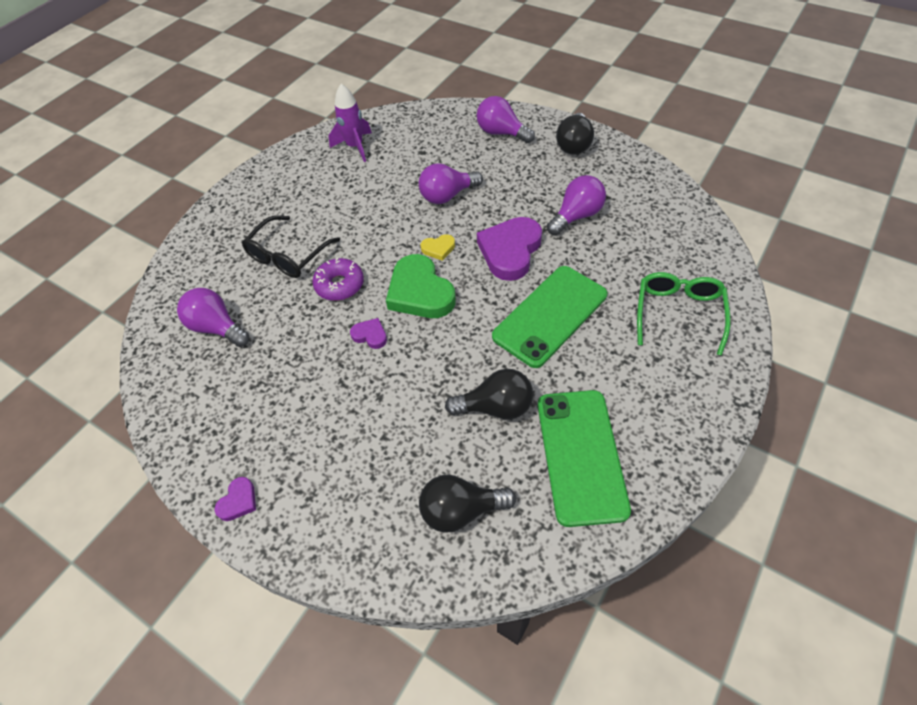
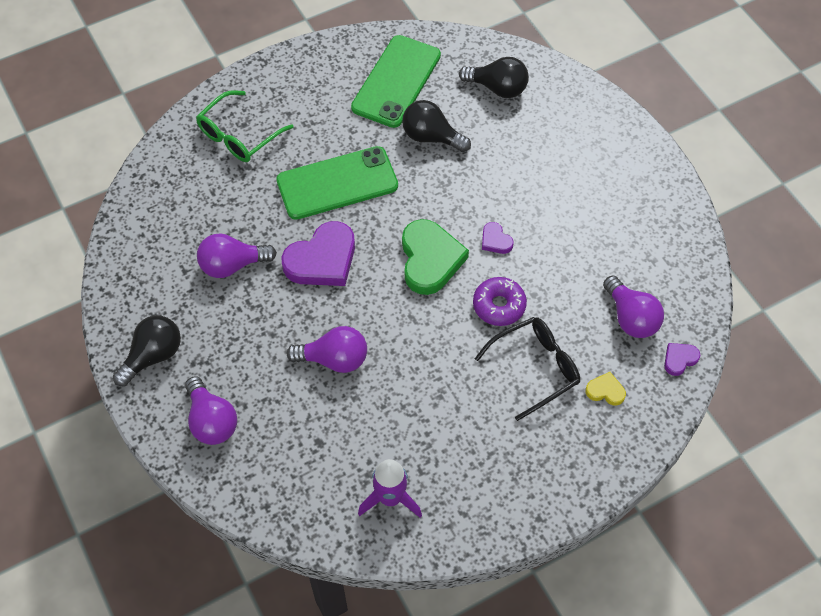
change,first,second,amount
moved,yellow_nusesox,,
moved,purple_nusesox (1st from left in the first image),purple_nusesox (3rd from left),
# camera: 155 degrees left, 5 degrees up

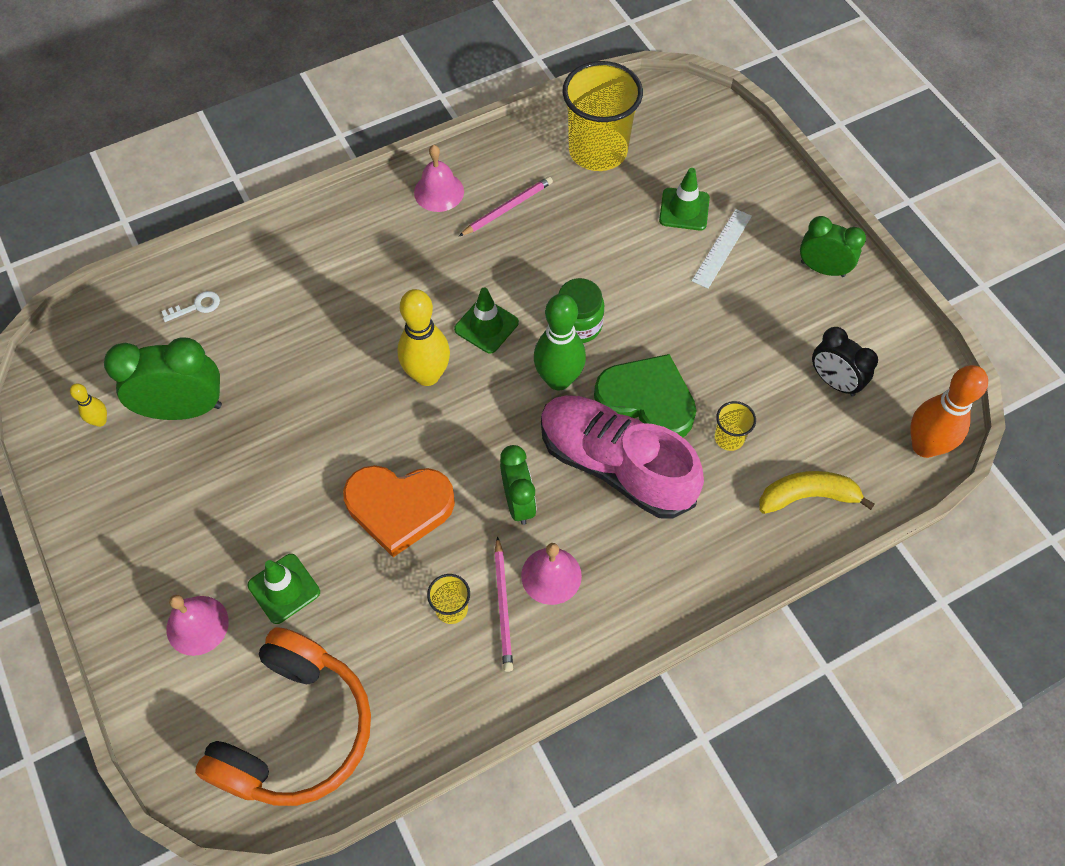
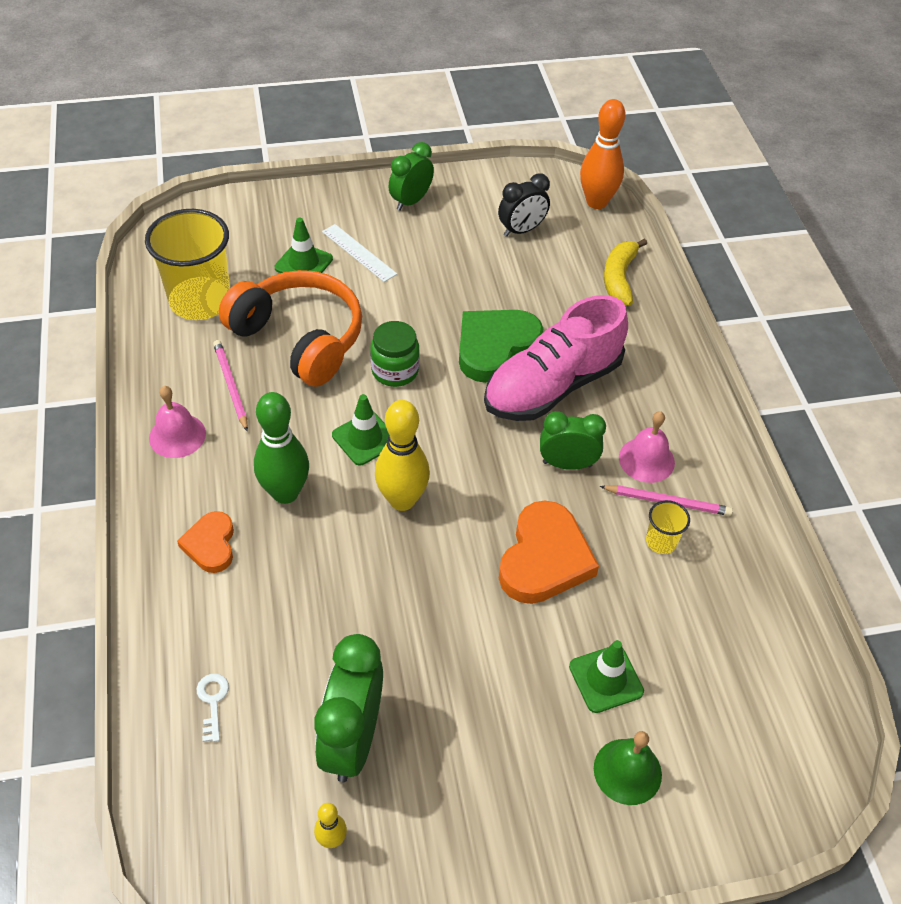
change,first,second,amount
added,,orange_nusesox (1st from left),
moved,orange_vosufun,,
moved,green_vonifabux,,
recoloured,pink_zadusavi (1st from left),green_zadusavi,
removed,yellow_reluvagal (3rd from left),,
# camera: 75 degrees left, 10 degrees down

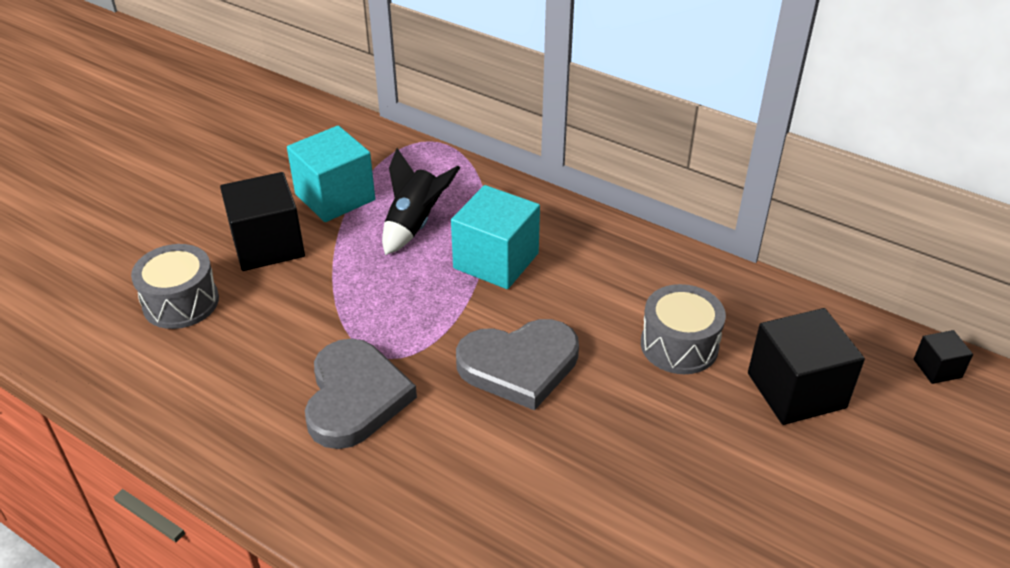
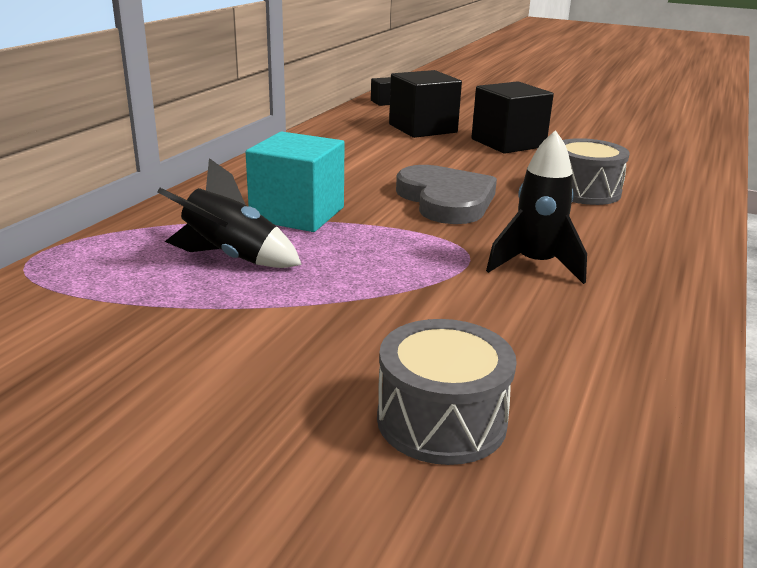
change,first,second,amount
moved,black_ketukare (1st from left in the first image),black_ketukare (3rd from left),
replaced,grey_nusesox (1st from left),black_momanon (2nd from left),
moved,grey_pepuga (2nd from left),,
removed,turquoise_ketukare (1st from left),,
# camera: 100 degrees left, 15 degrees down

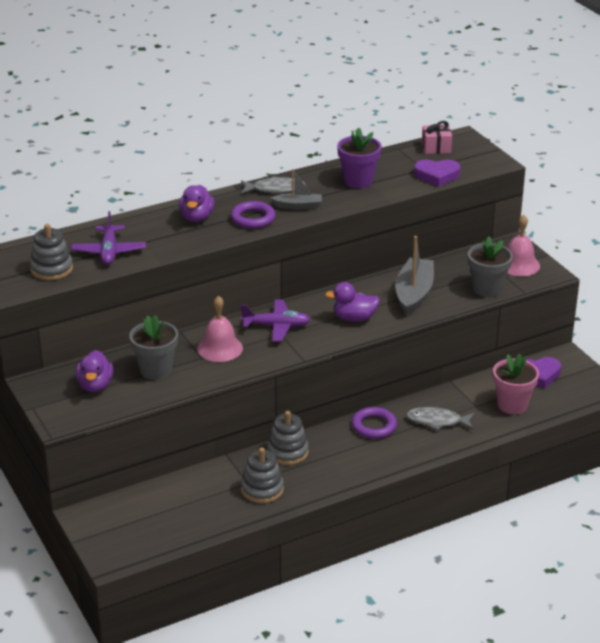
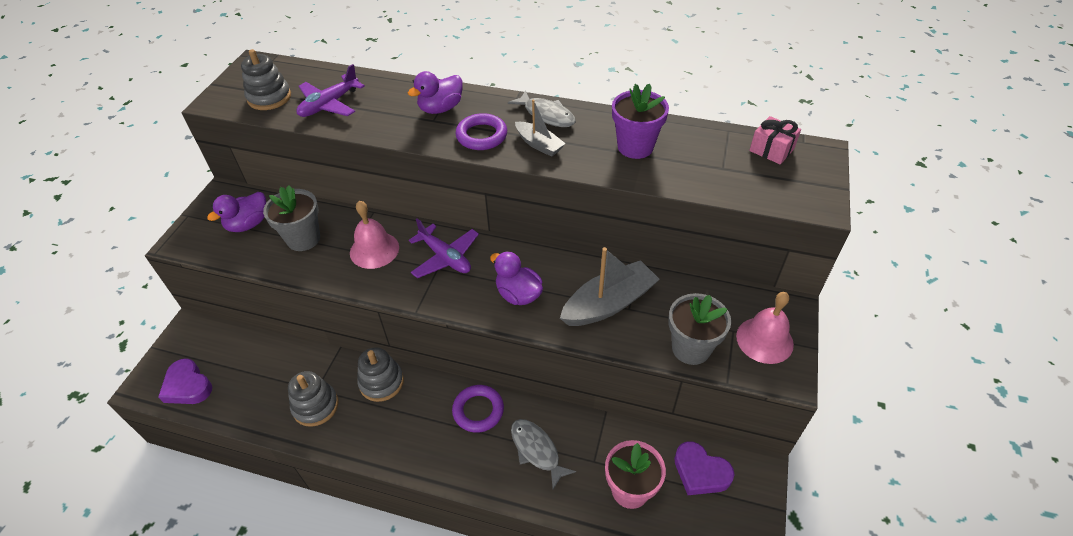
change,first,second,amount
moved,purple_nusesox (1st from left),,
# camera: 45 degrees right, 15 degrees up

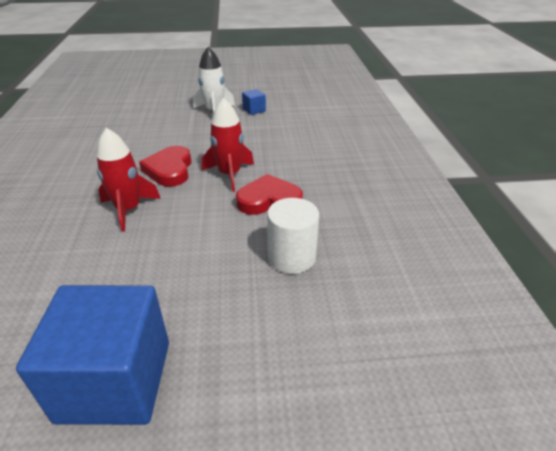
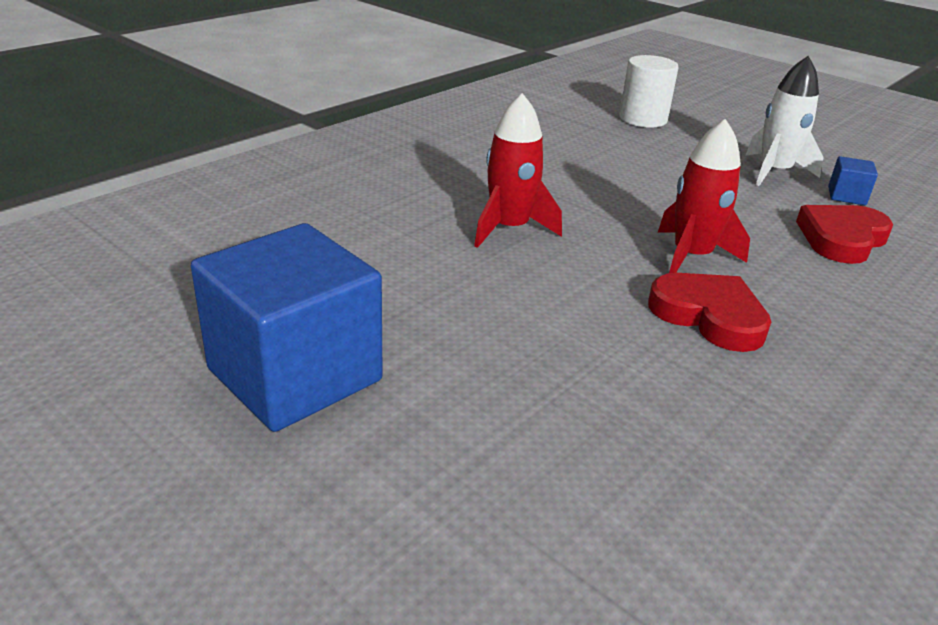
change,first,second,amount
moved,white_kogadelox,,
moved,red_nusesox (1st from left in the first image),red_nusesox (2nd from left),
# camera: 45 degrees right, 5 degrees down

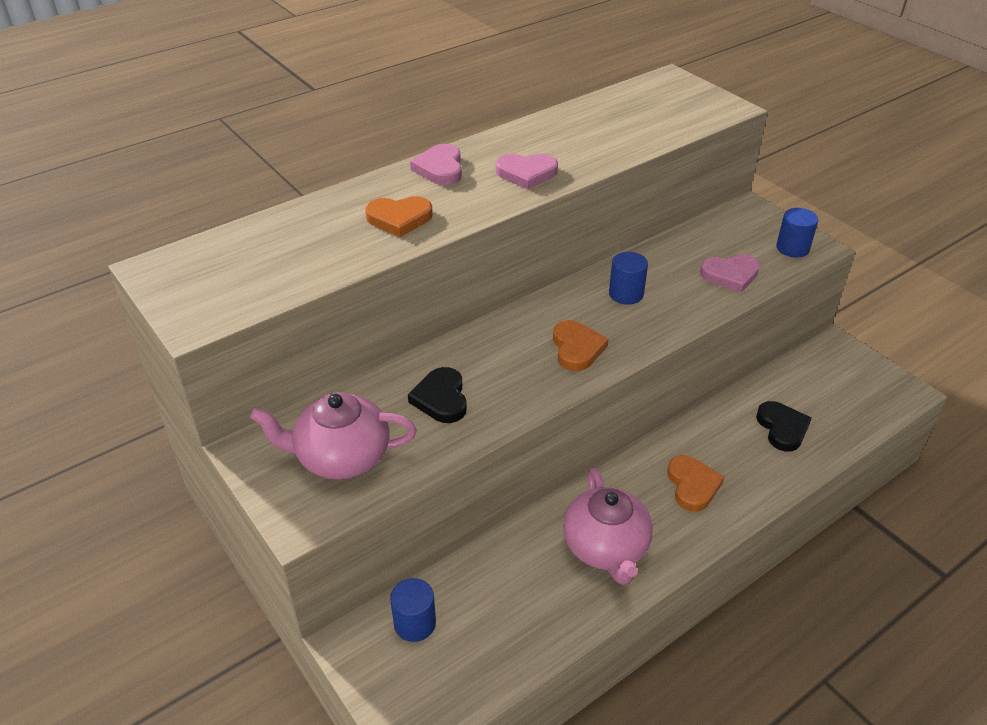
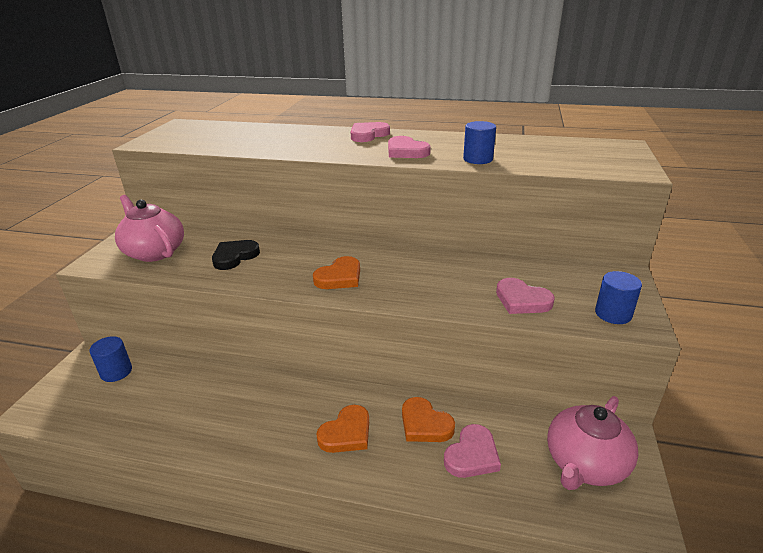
change,first,second,amount
moved,orange_nusesox (1st from left in the first image),orange_nusesox (3rd from left),
recoloured,black_nusesox (2nd from left),pink_nusesox (3rd from left),
moved,blue_kogadelox (2nd from left),,
moved,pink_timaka (2nd from left),,
# camera: 50 degrees right, 10 degrees down

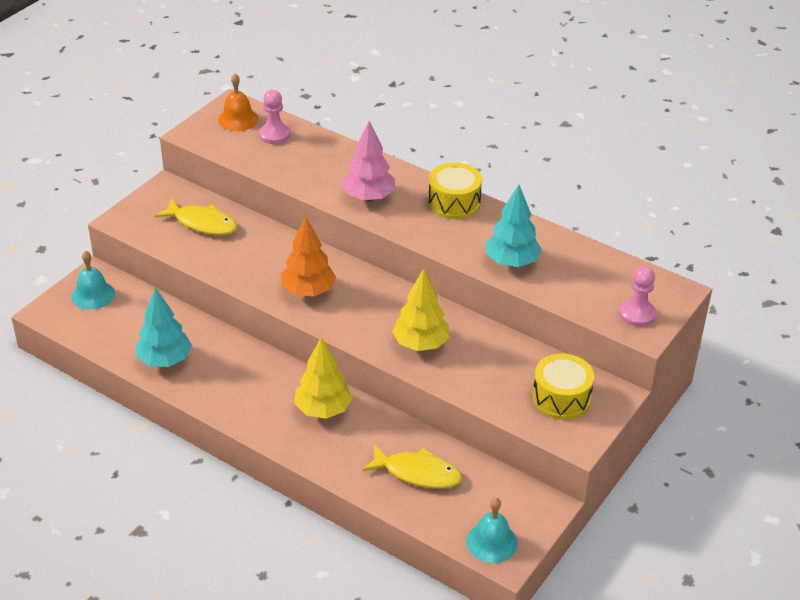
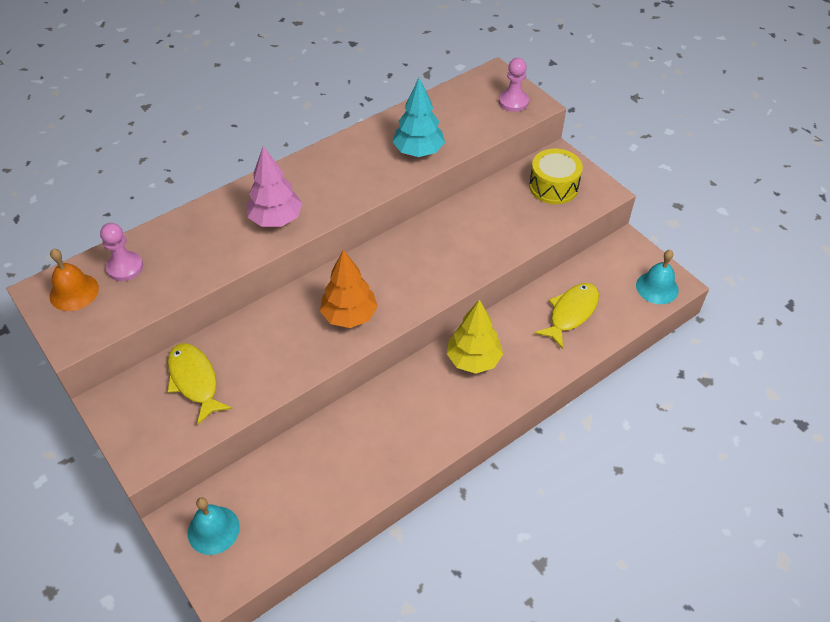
change,first,second,amount
turned,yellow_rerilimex (1st from left),,75 degrees counterclockwise
removed,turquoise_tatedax (1st from left),,
removed,yellow_tatedax (2nd from left),,
removed,yellow_pepuga (1st from left),,
# camera: 70 degrees left, 10 degrees up

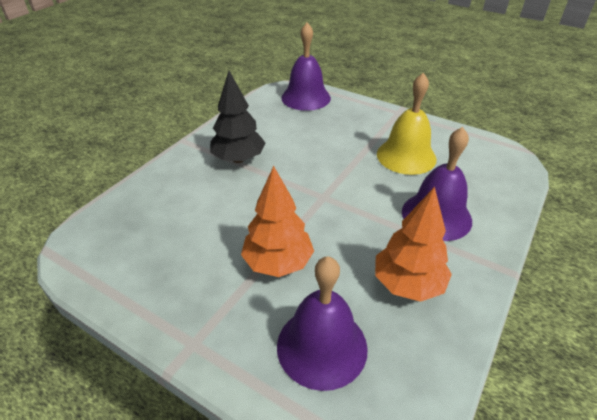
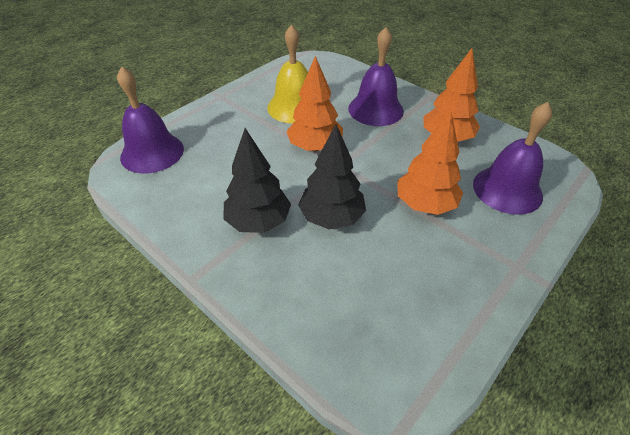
change,first,second,amount
added,,orange_tatedax (1st from left),
added,,black_tatedax (2nd from left),
# camera: 80 degrees left, 5 degrees up

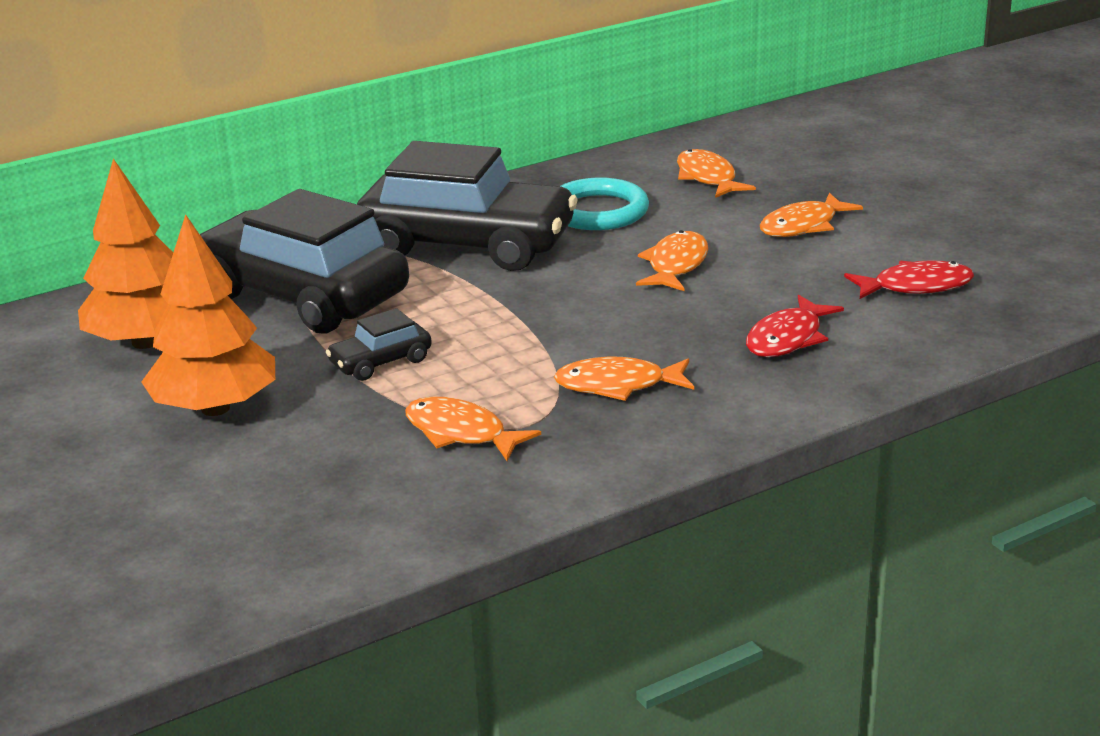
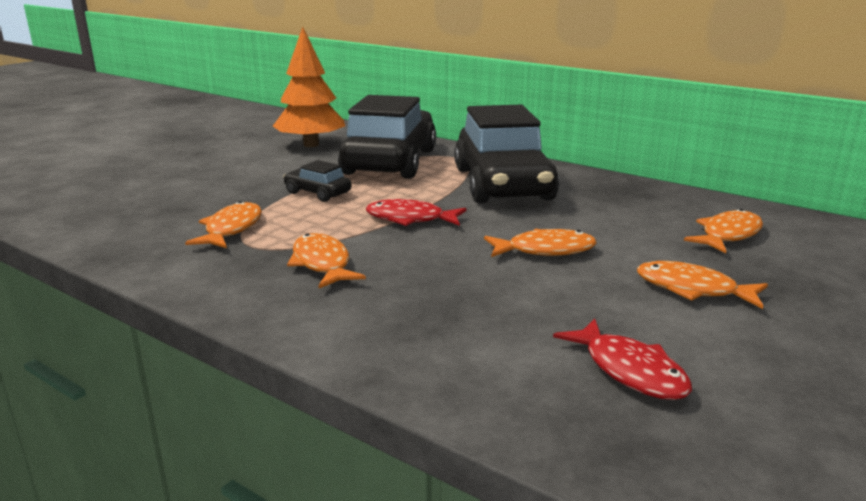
change,first,second,amount
moved,red_rerilimex (1st from left),,
removed,orange_tatedax (2nd from left),,
removed,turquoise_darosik,,
# camera: 65 degrees right, 5 degrees down

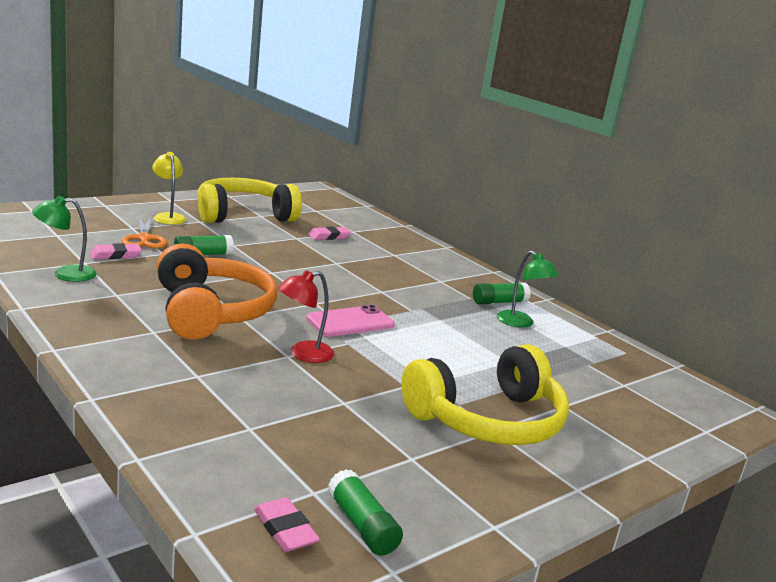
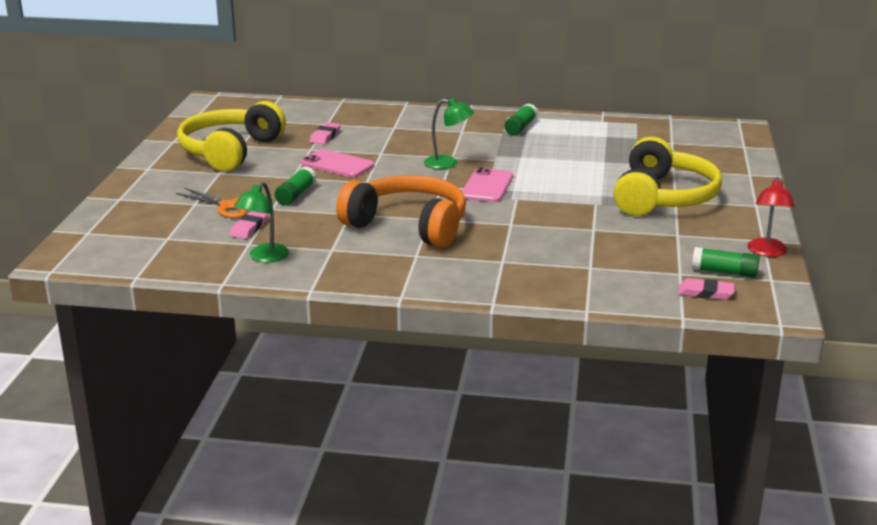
change,first,second,amount
added,,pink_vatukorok (1st from left),
moved,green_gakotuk (2nd from left),,
moved,red_gakotuk,,
removed,yellow_gakotuk,,
# camera: 40 degrees left, 5 degrees up

